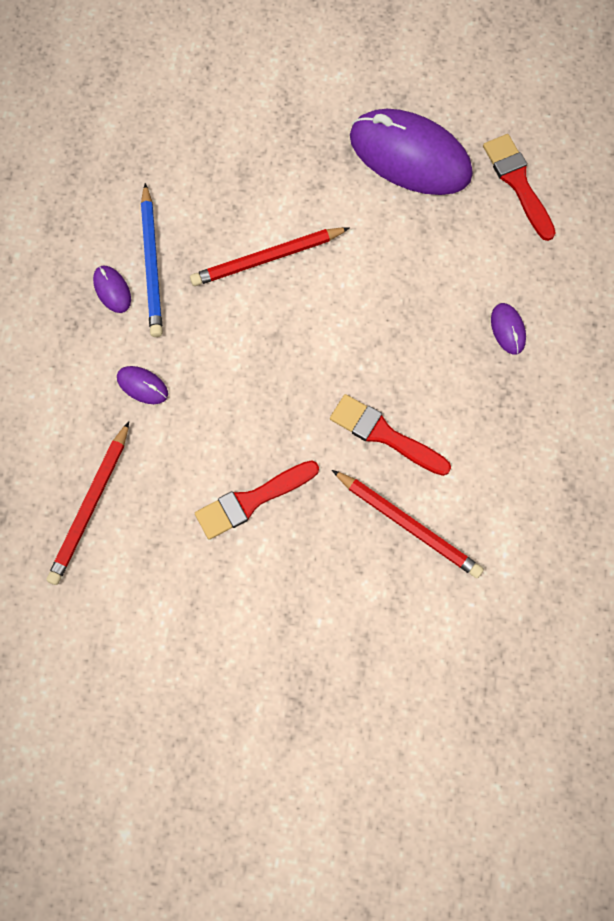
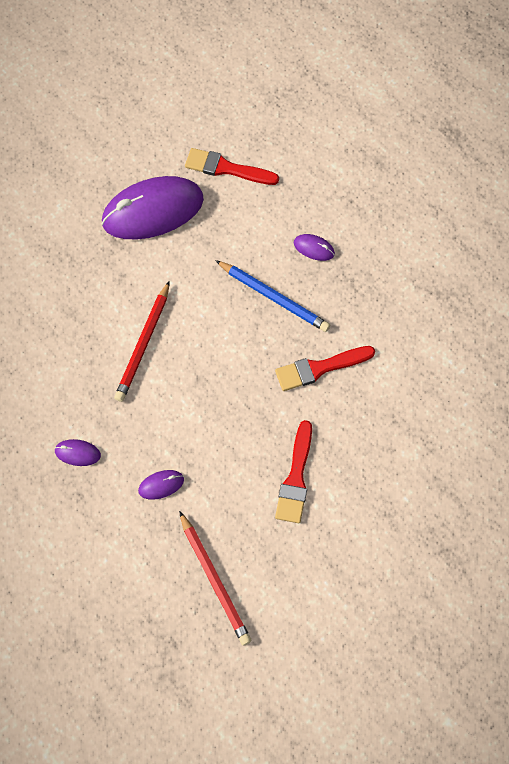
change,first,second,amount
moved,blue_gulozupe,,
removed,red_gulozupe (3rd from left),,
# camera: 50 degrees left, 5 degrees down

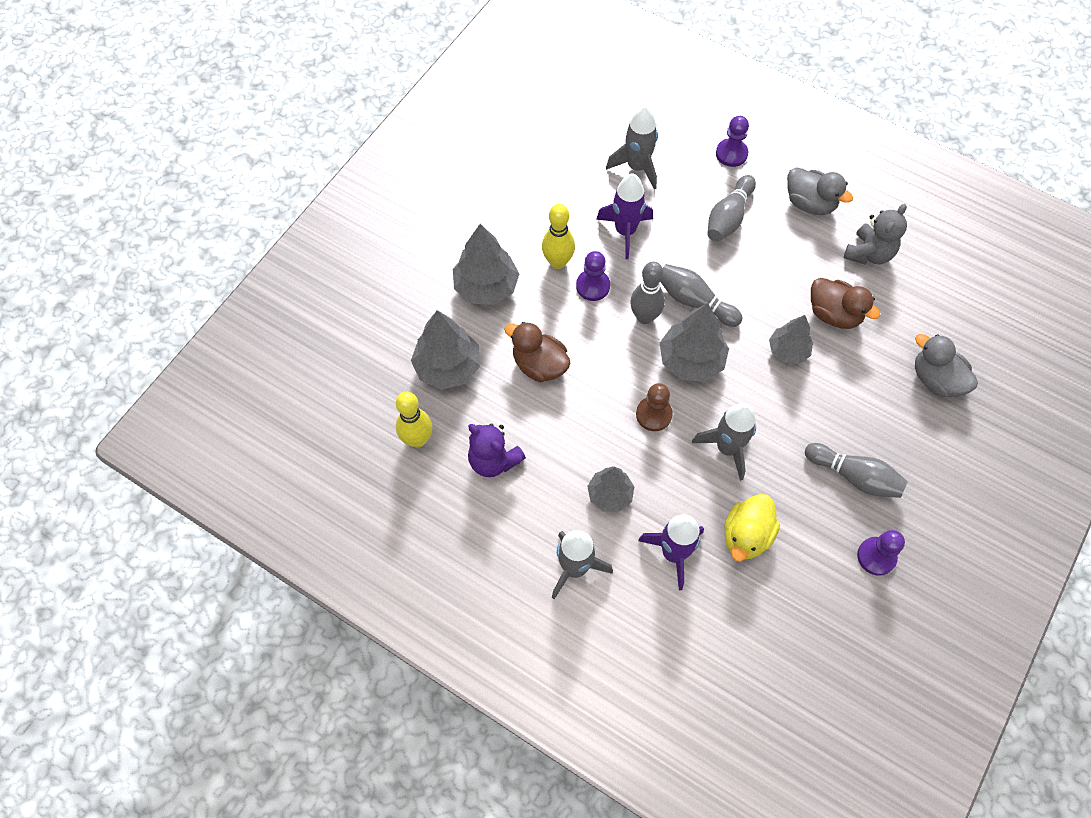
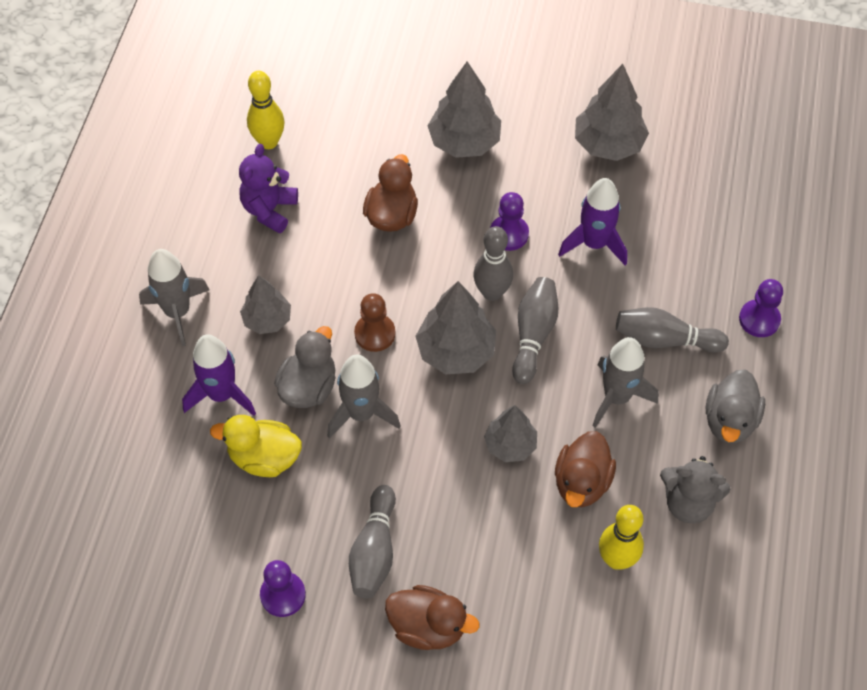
change,first,second,amount
moved,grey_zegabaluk (2nd from left in the first image),grey_zegabaluk (1st from left),
added,,brown_zegabaluk (2nd from left),
moved,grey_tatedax (1st from left in the first image),grey_tatedax (5th from left),
moved,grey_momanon (2nd from left in the first image),grey_momanon (3rd from left),
moved,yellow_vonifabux (2nd from left),,
# camera: 70 degrees right, 5 degrees down

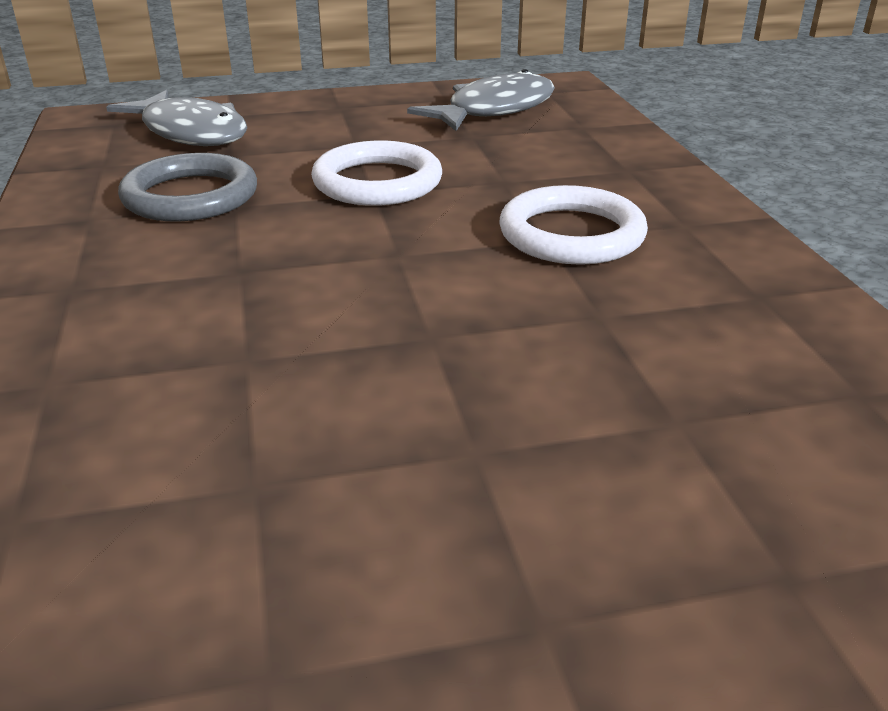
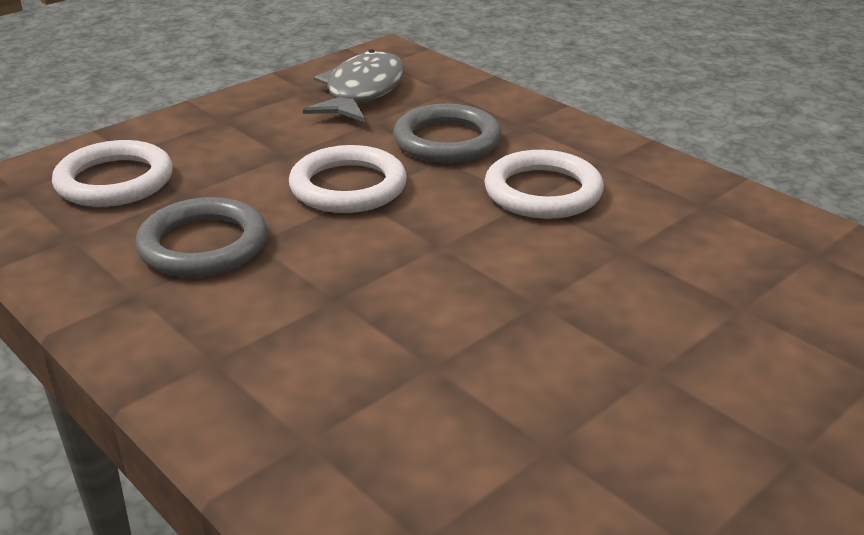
change,first,second,amount
replaced,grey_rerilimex (1st from left),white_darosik (1st from left),
added,,grey_darosik (2nd from left),
# camera: 30 degrees left, 0 degrees up

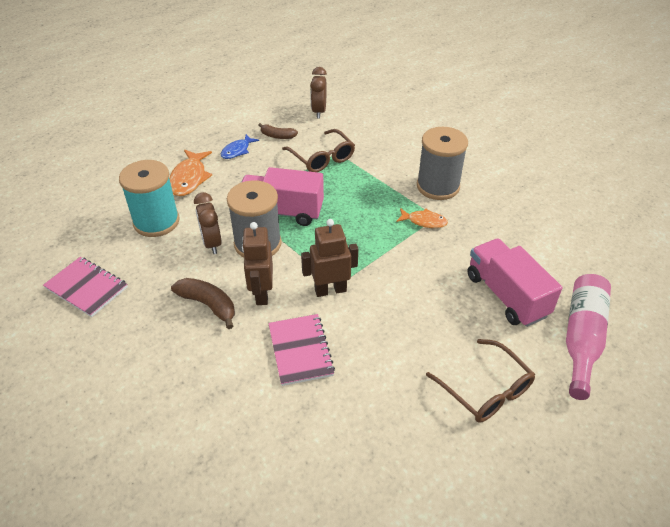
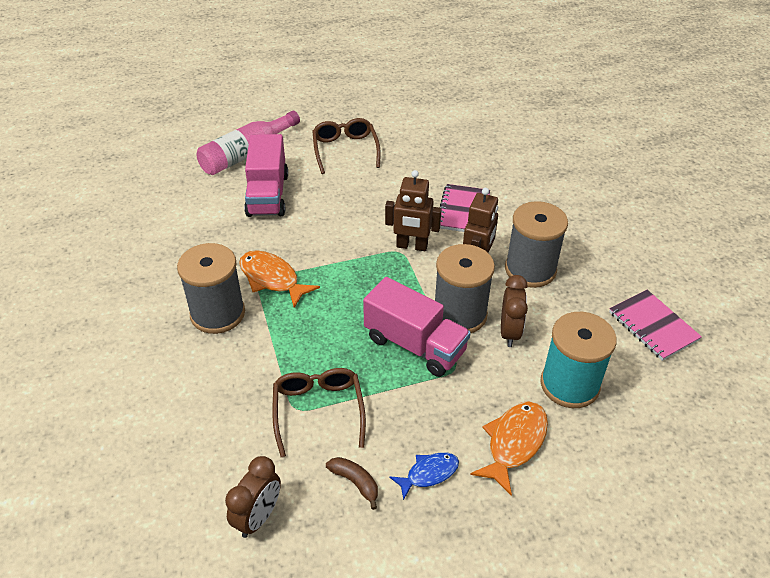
change,first,second,amount
resized,orange_rerilimex (2nd from left in the first image),orange_rerilimex (1st from left),x1.58
replaced,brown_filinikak (1st from left),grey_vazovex (3rd from left),
# camera: 155 degrees left, 0 degrees up

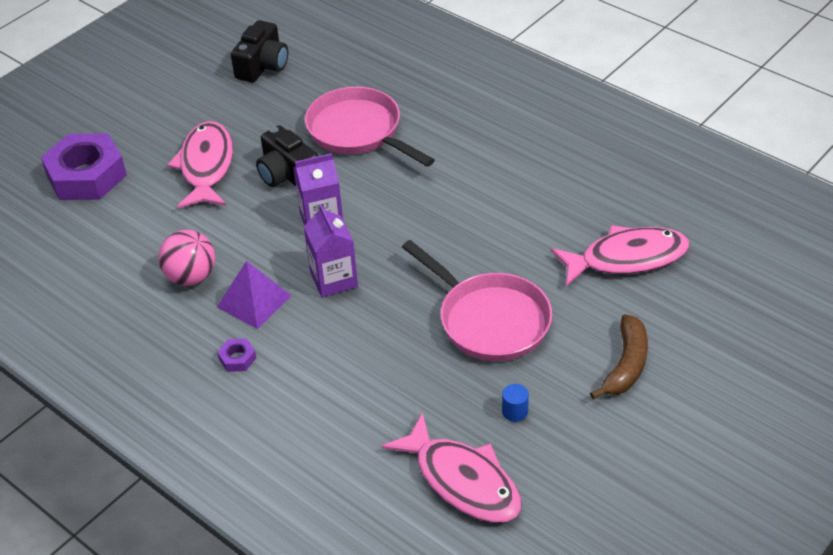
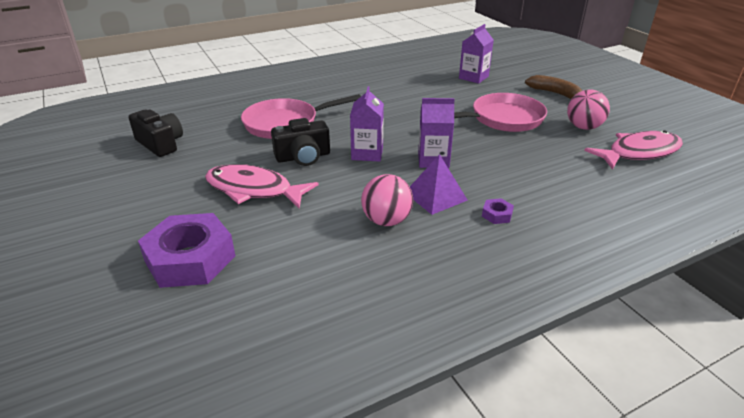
change,first,second,amount
replaced,pink_rerilimex (3rd from left),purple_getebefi (3rd from left),
replaced,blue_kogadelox,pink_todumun (2nd from left),
# camera: 70 degrees left, 10 degrees down

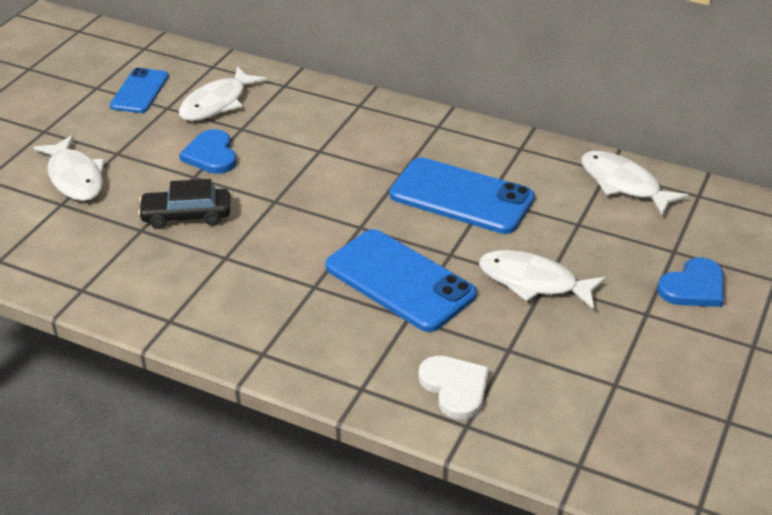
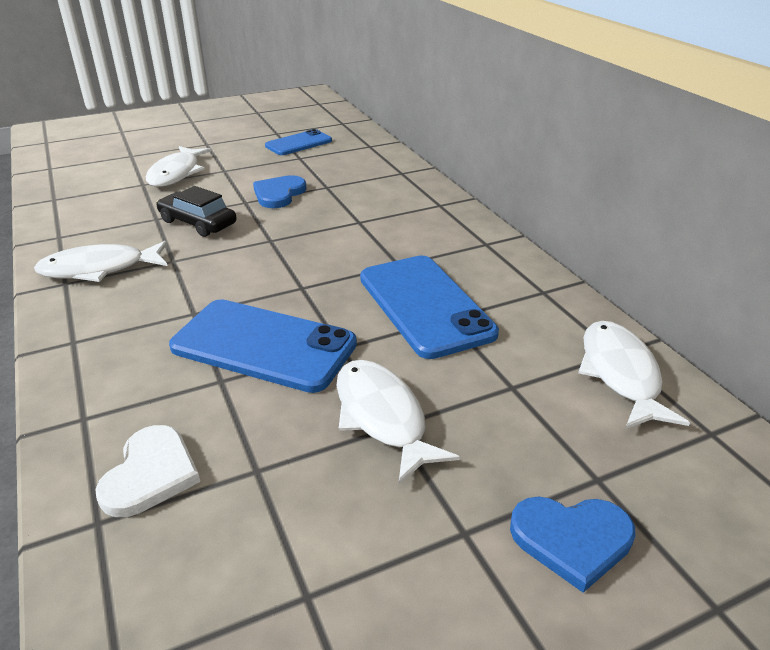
change,first,second,amount
moved,white_rerilimex (2nd from left in the first image),white_rerilimex (1st from left),
turned,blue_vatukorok (2nd from left in the first image),blue_vatukorok (1st from left),60 degrees counterclockwise
# camera: 40 degrees right, 5 degrees down

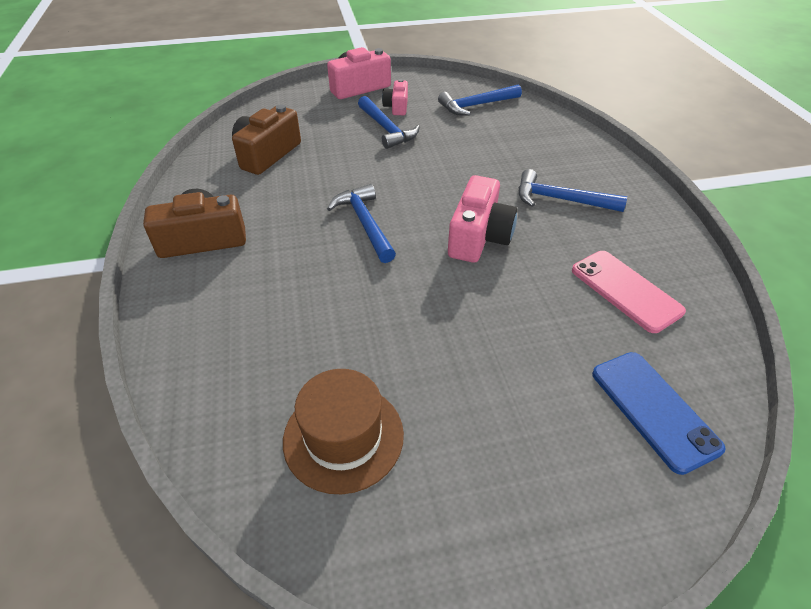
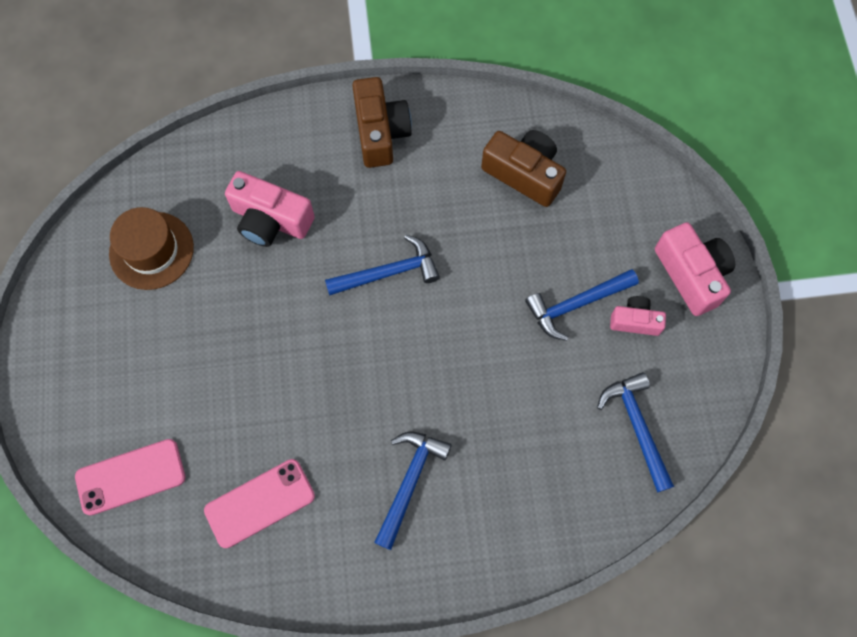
change,first,second,amount
recoloured,blue_vatukorok,pink_vatukorok (1st from left),
moved,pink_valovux (3rd from left in the first image),pink_valovux (1st from left),
# camera: 95 degrees right, 25 degrees up

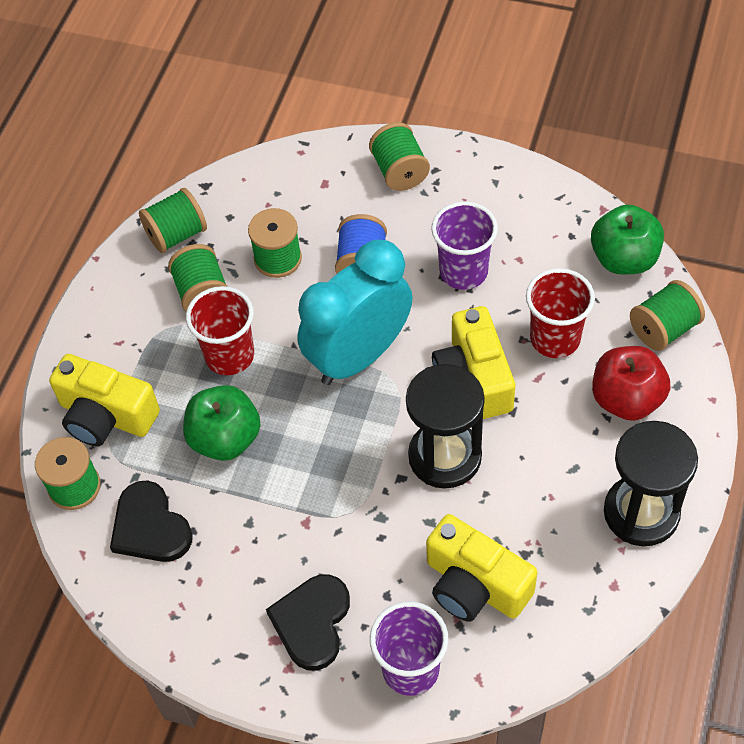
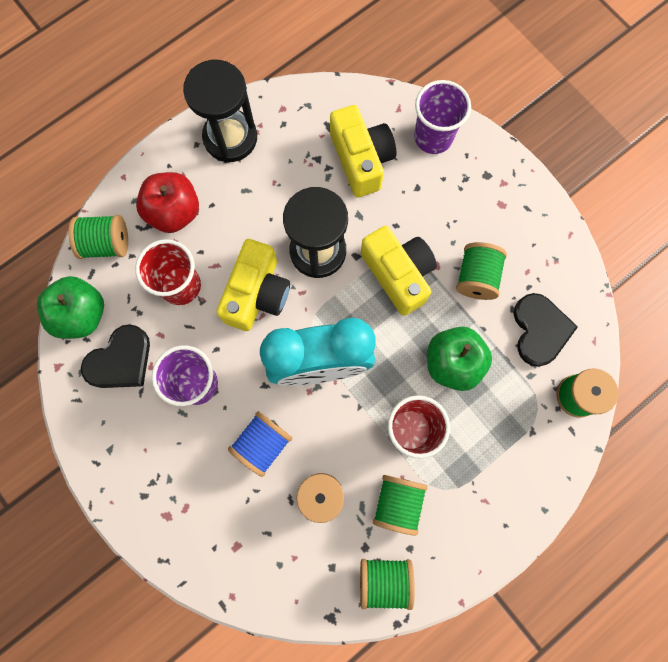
change,first,second,amount
moved,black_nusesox (2nd from left in the first image),black_nusesox (1st from left),
moved,yellow_valovux (1st from left in the first image),yellow_valovux (3rd from left),
moved,green_vazovex (5th from left),,
# camera: 150 degrees left, 20 degrees up

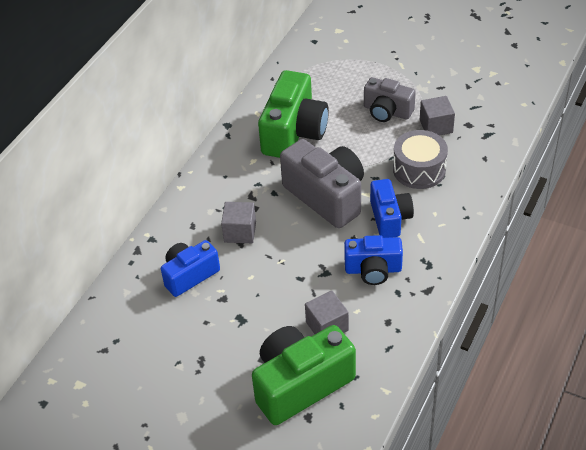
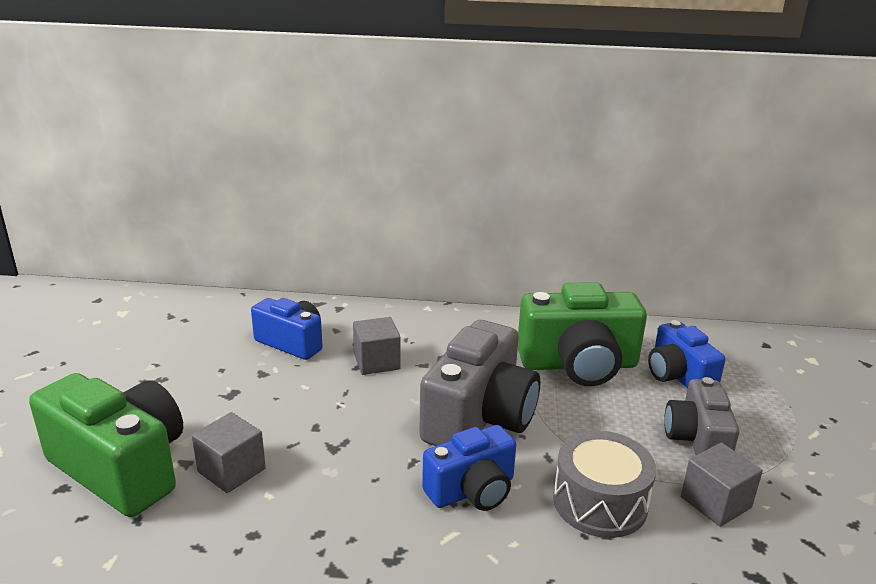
change,first,second,amount
moved,blue_valovux (2nd from left in the first image),blue_valovux (3rd from left),
# camera: 65 degrees right, 20 degrees down

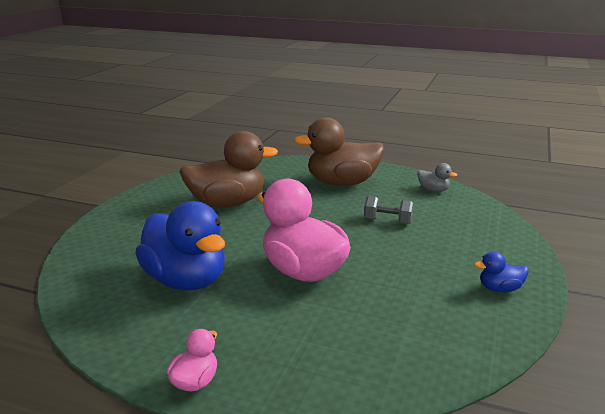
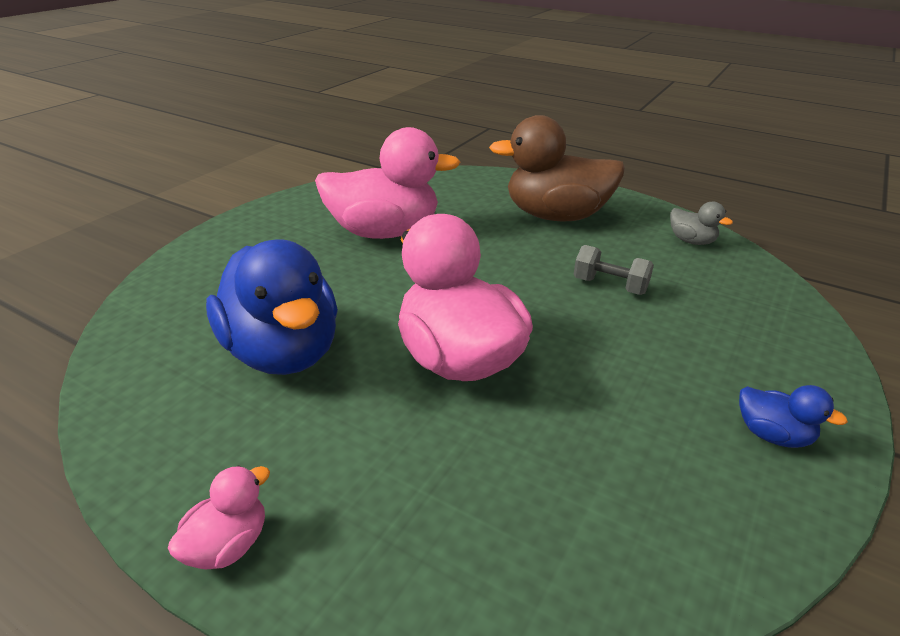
change,first,second,amount
recoloured,brown_zegabaluk (1st from left),pink_zegabaluk (2nd from left),
turned,blue_zegabaluk (2nd from left),,150 degrees counterclockwise
# camera: 10 degrees right, 10 degrees up

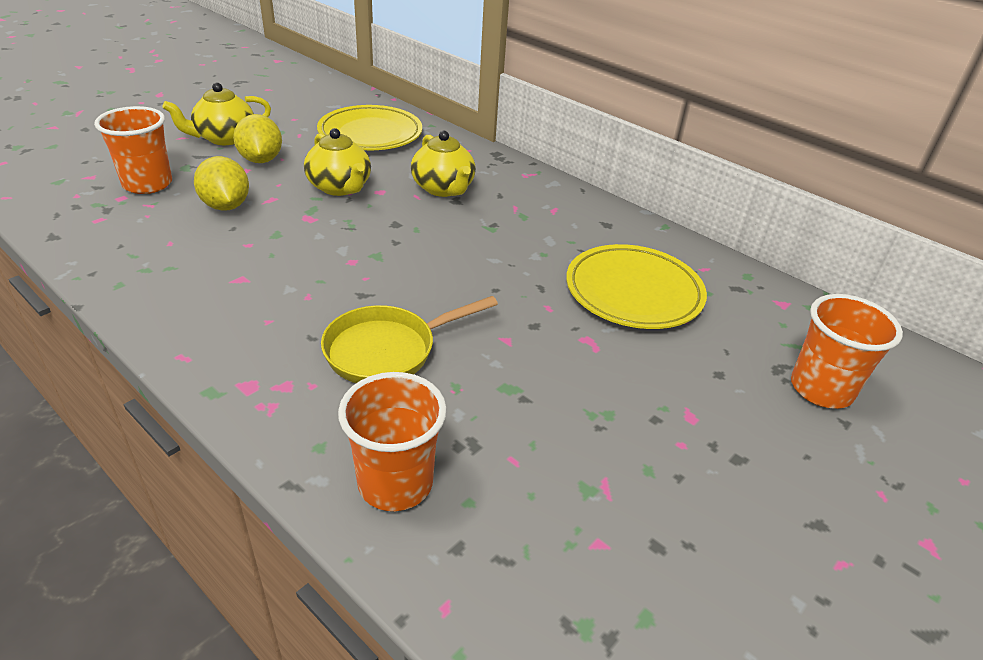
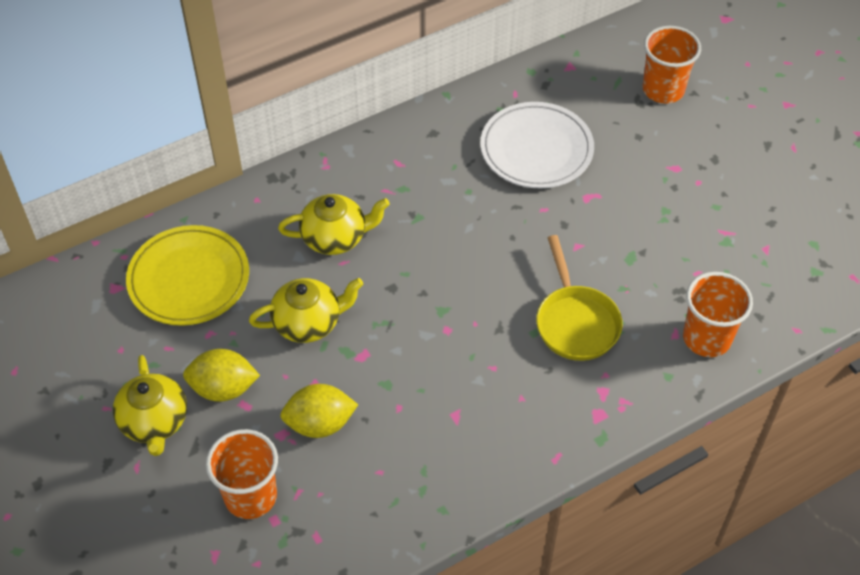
change,first,second,amount
recoloured,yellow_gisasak (2nd from left),white_gisasak,
# camera: 70 degrees left, 15 degrees up

